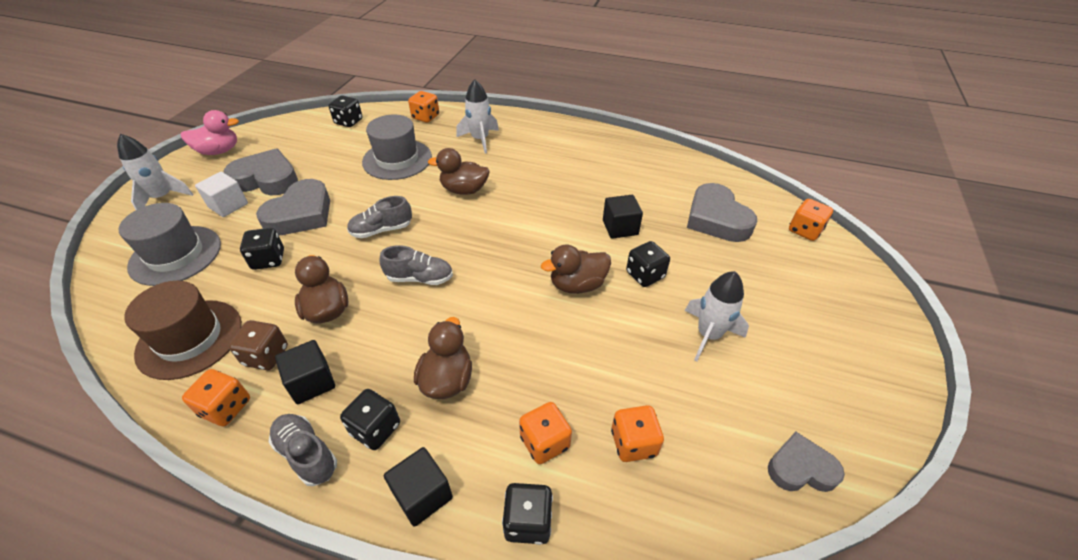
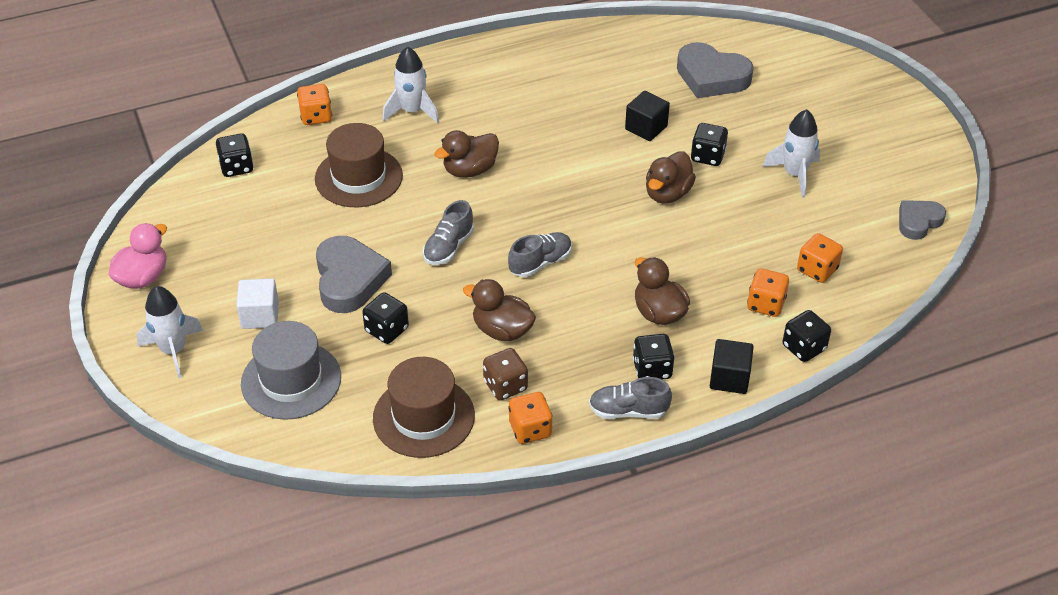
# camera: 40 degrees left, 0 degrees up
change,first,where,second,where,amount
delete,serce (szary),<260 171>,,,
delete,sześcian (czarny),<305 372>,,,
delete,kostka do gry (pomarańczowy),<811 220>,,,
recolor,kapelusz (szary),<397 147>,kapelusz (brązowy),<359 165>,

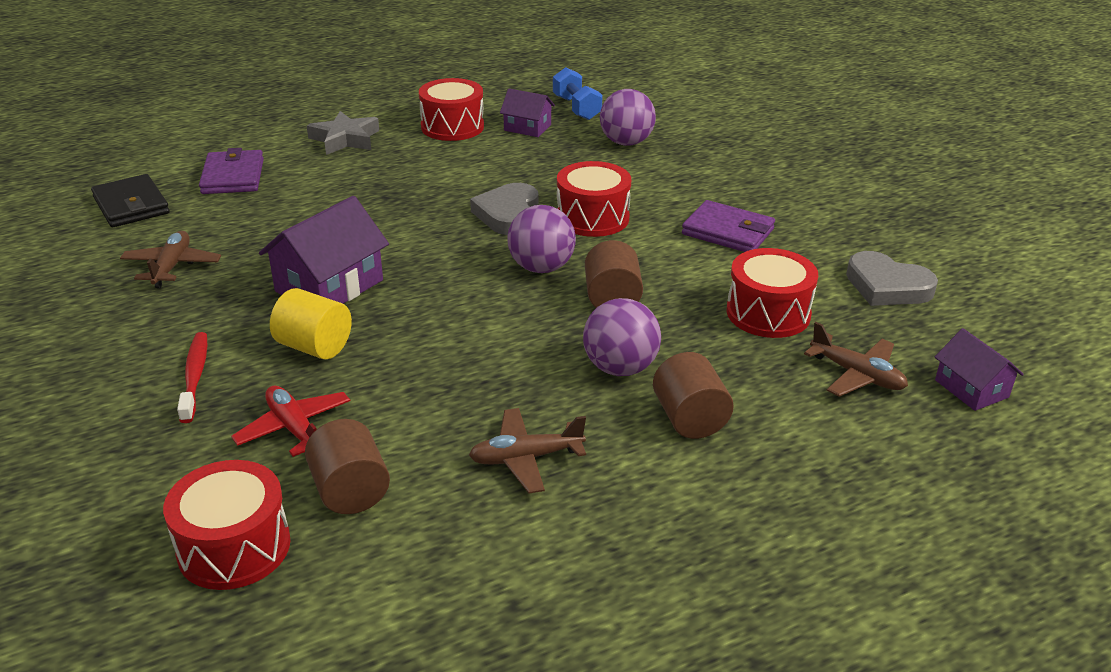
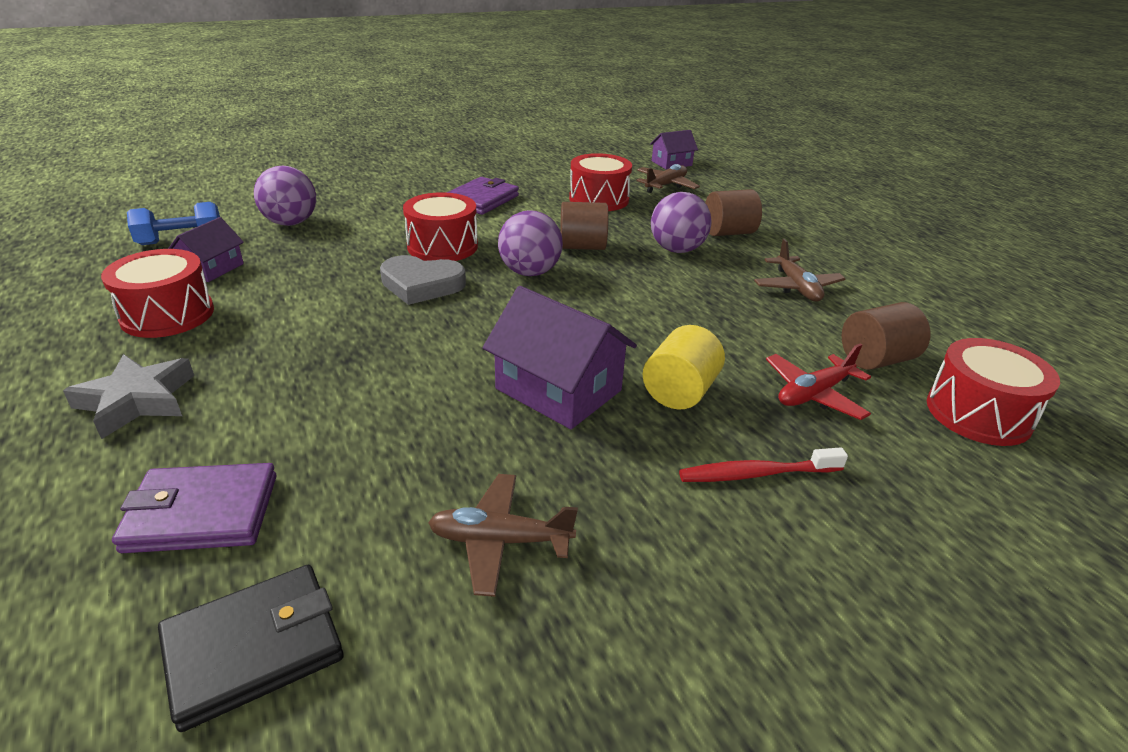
# camera: 90 degrees left, 0 degrees up
change,first,where,second,where,amount
delete,serce (szary),<892 278>,,,

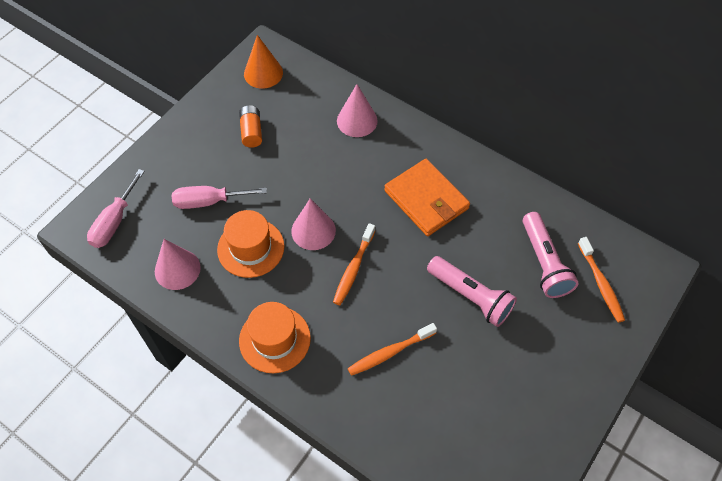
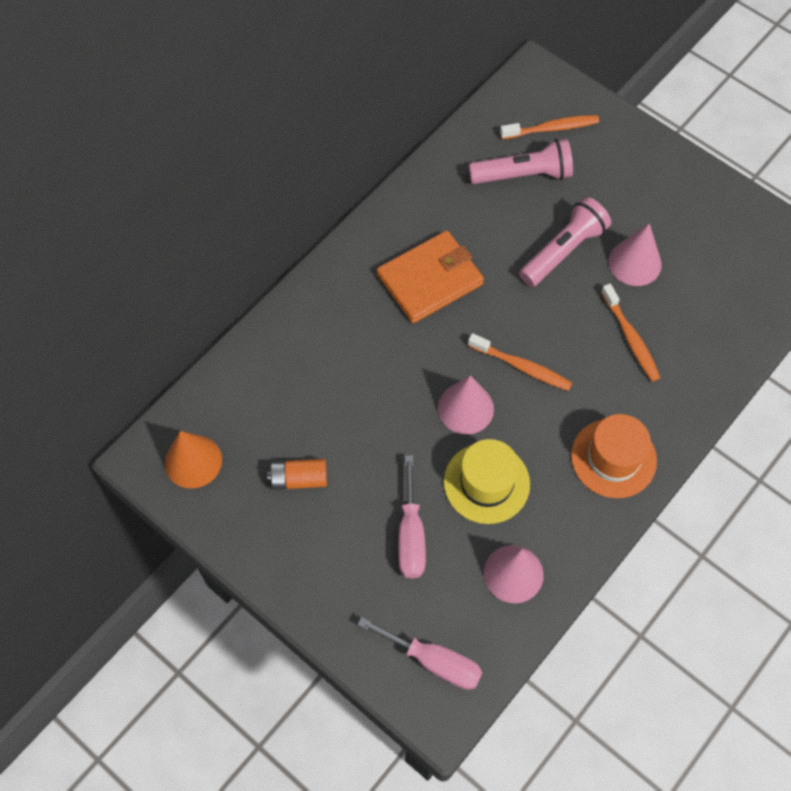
# camera: 85 degrees left, 5 degrees up
change,first,where,second,where,amount
move,stożek (różowy),<357 110>,,<635 254>,
recolor,kapelusz (pomarańczowy),<250 244>,kapelusz (żółty),<487 481>,

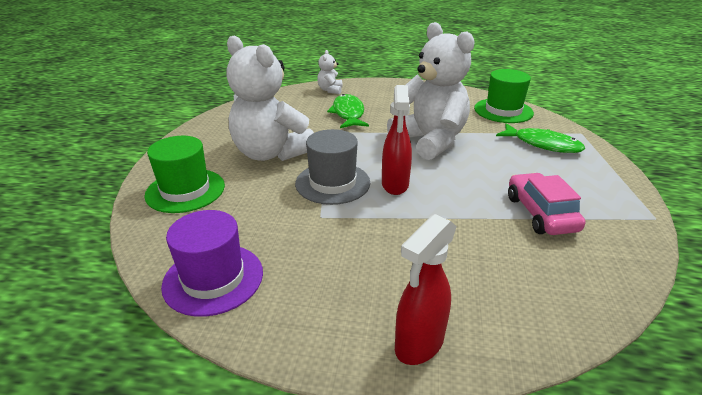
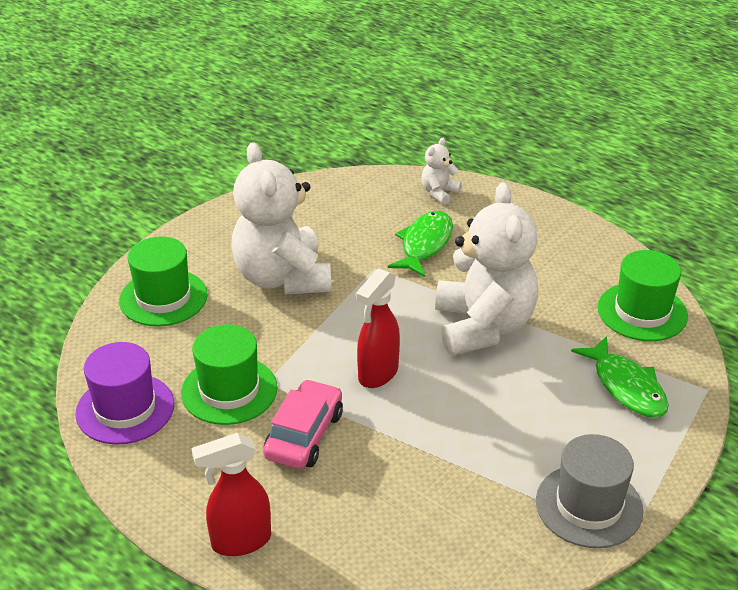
# camera: 30 degrees right, 5 degrees up
change,first,where,second,where,amount
insert,,,kapelusz (zielony),<229 374>,
move,kapelusz (szary),<332 167>,,<589 491>,
move,samochód (różowy),<546 204>,,<303 424>,

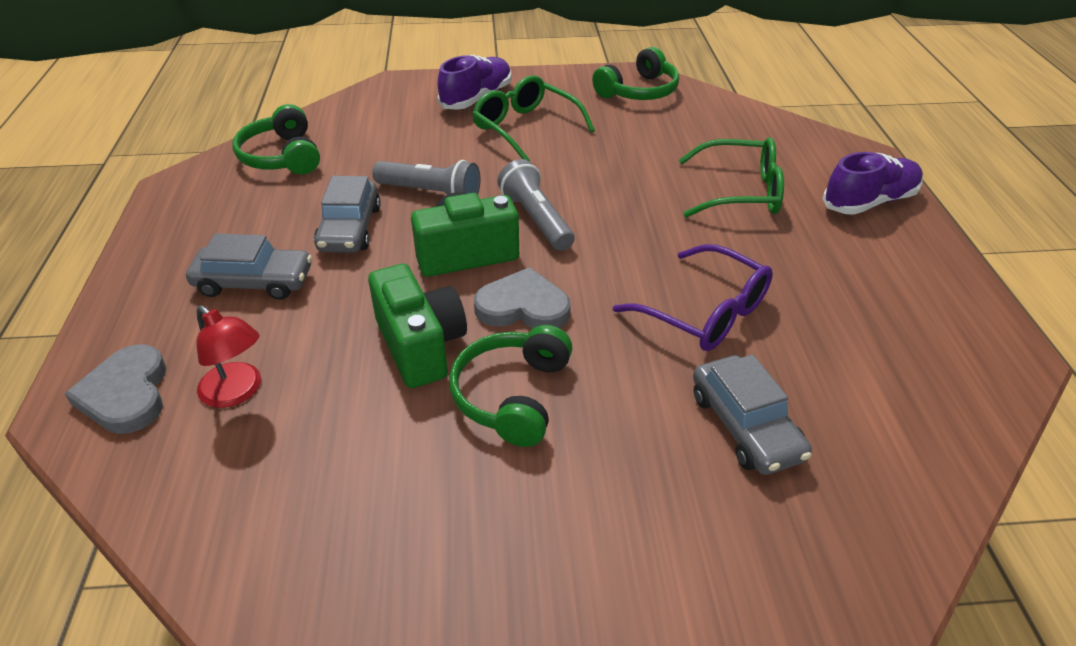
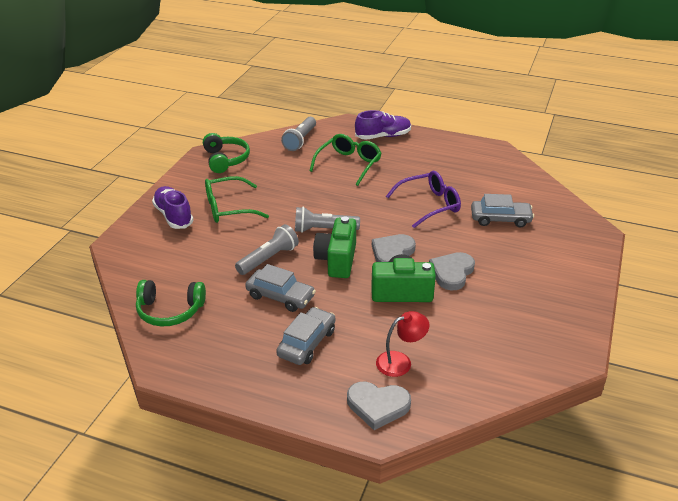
# camera: 65 degrees left, 5 degrees down
change,first,where,second,where,amount
insert,,,latarka (szary),<298 134>,
replace,słuchawki (zielony),<510 386>,serce (szary),<452 271>,
rotate,but (fioletowy),<872 183>,,<383 125>,75 degrees clockwise

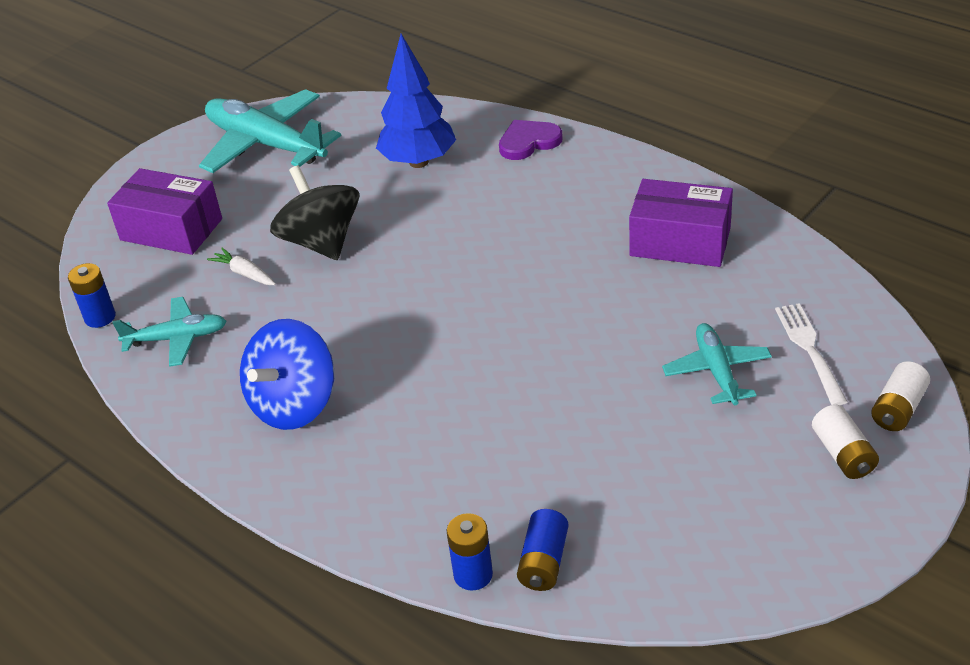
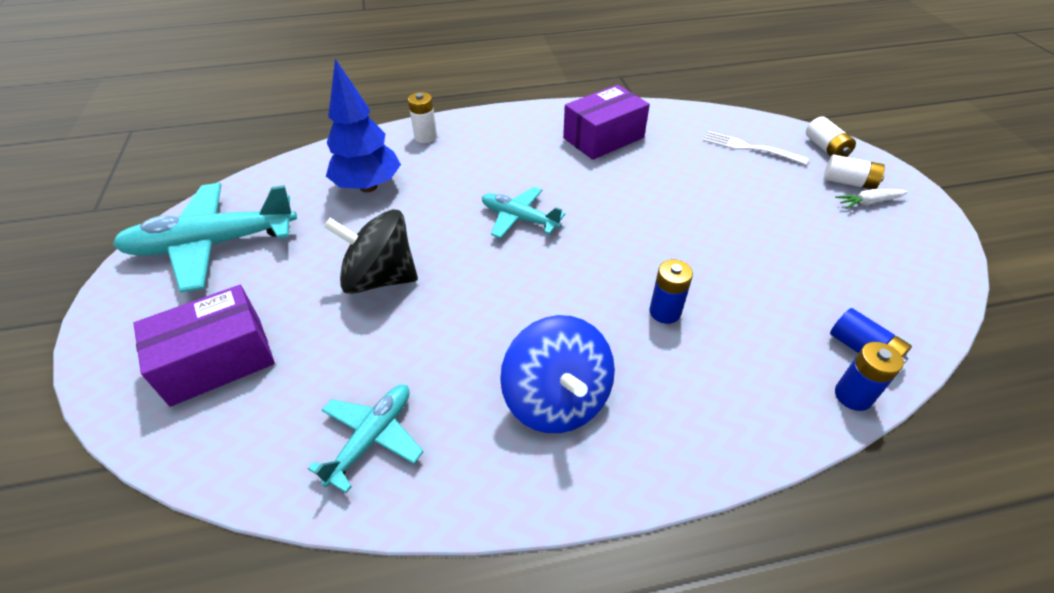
# camera: 55 degrees left, 5 degrees up
change,first,where,second,where,amount
move,bateria (niebieski),<92 295>,,<671 292>,
move,marchewka (biały),<241 266>,,<871 199>,
move,samolot (turkusowy),<717 364>,,<523 213>,
replace,serce (fioletowy),<531 140>,bateria (biały),<422 117>,

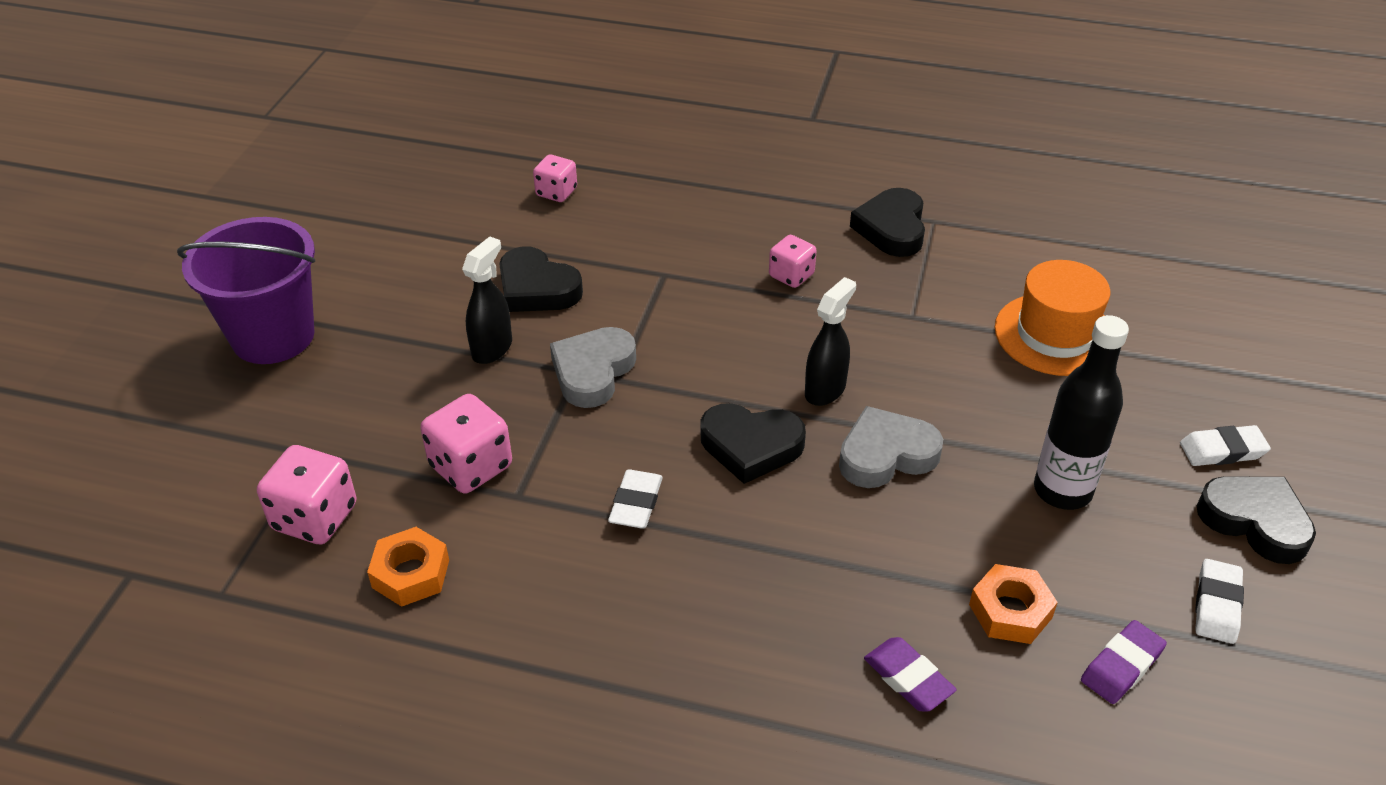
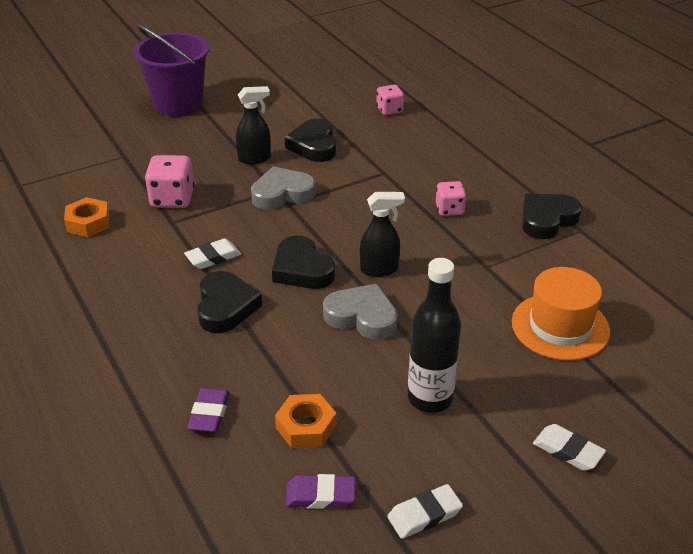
# camera: 45 degrees right, 5 degrees down
change,first,where,second,where,amount
delete,kostka do gry (różowy),<306 494>,,,
move,serce (czarny),<1256 520>,,<229 302>,

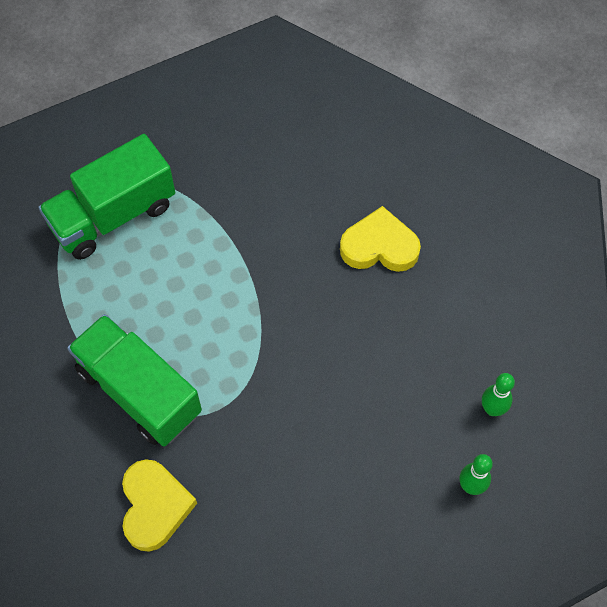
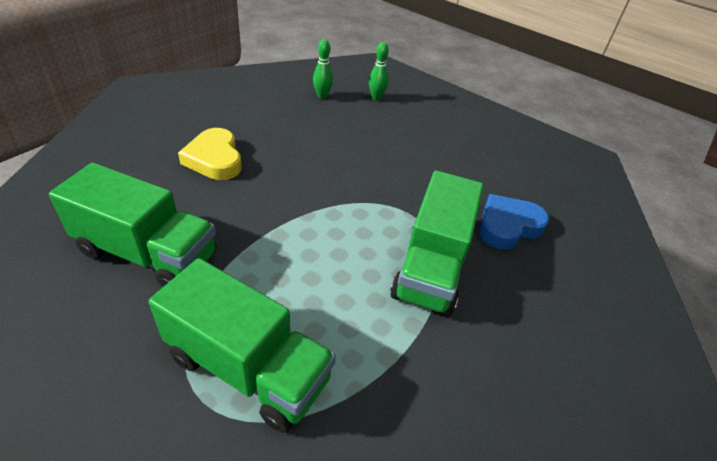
# camera: 120 degrees left, 20 degrees down
change,first,where,second,where,amount
insert,,,ciężarówka (zielony),<132 225>,
recolor,serce (żółty),<159 505>,serce (niebieski),<514 222>,

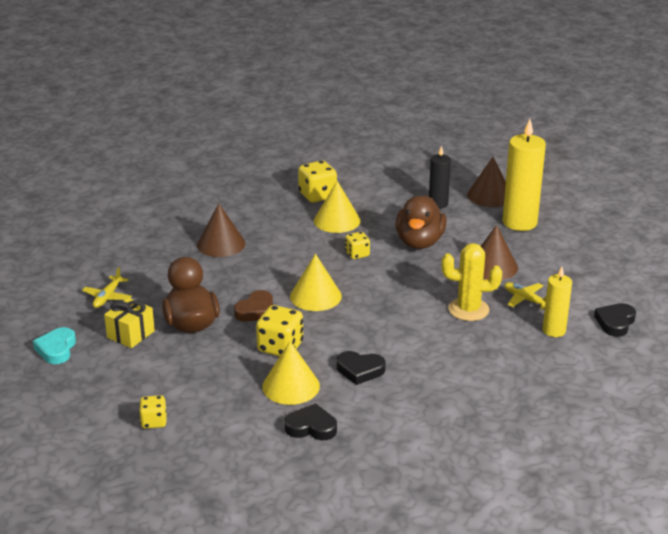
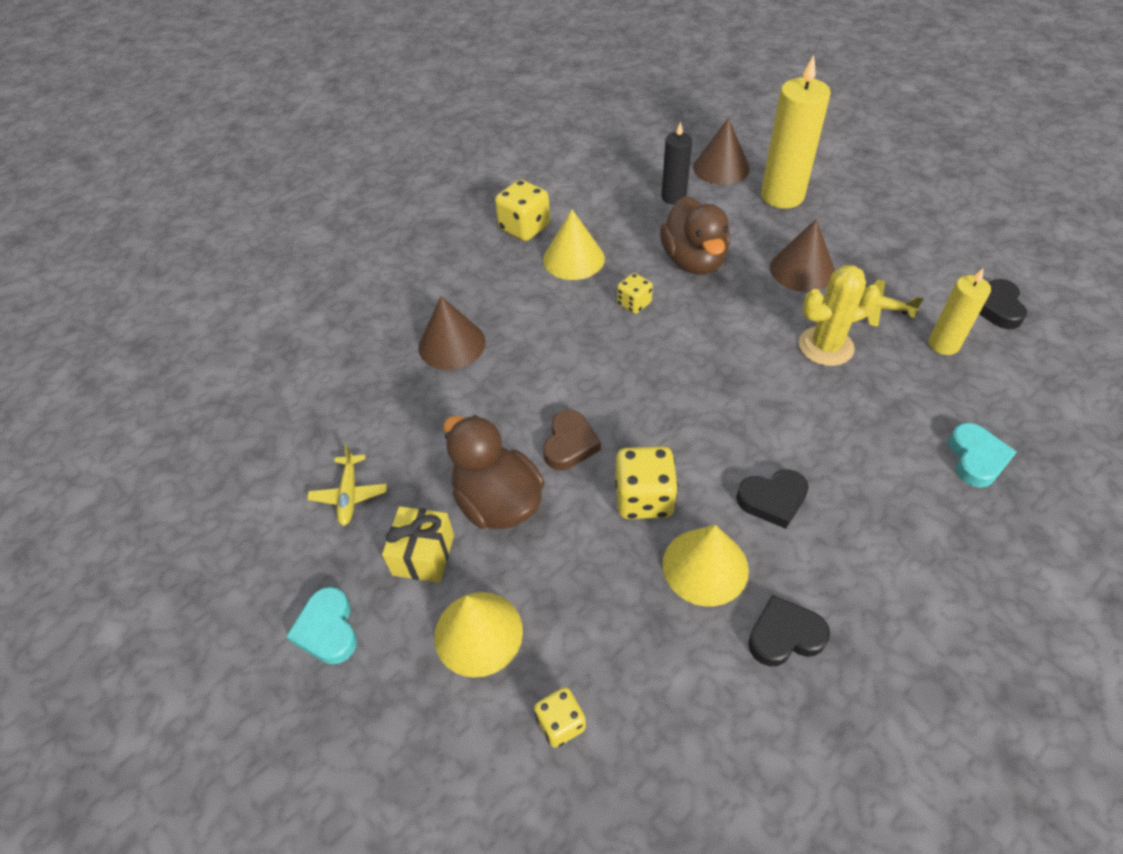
# camera: 20 degrees left, 20 degrees up
change,first,where,second,where,amount
insert,,,serce (turkusowy),<982 455>,
move,stożek (żółty),<316 282>,,<478 635>,

